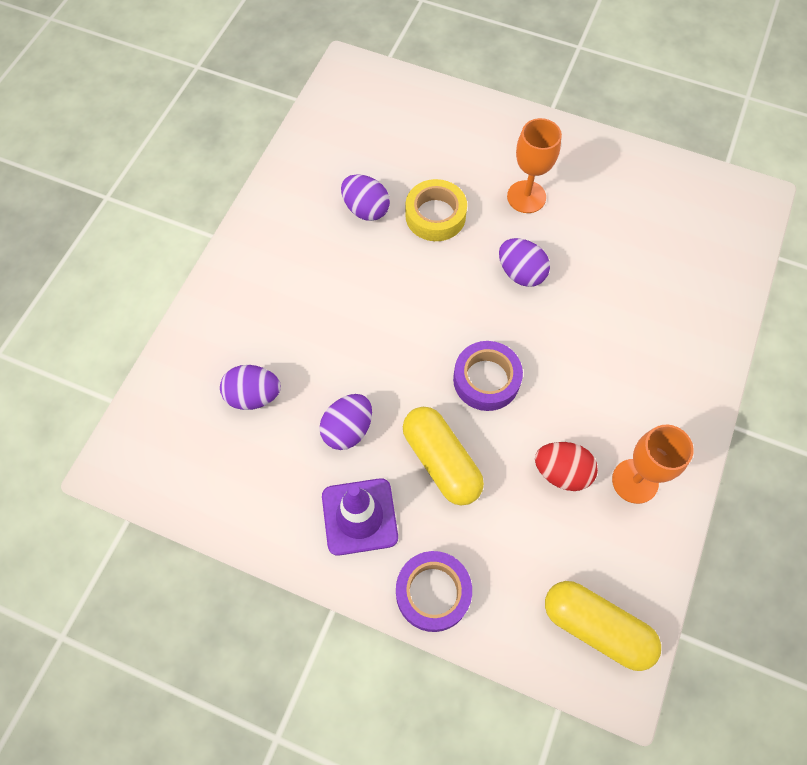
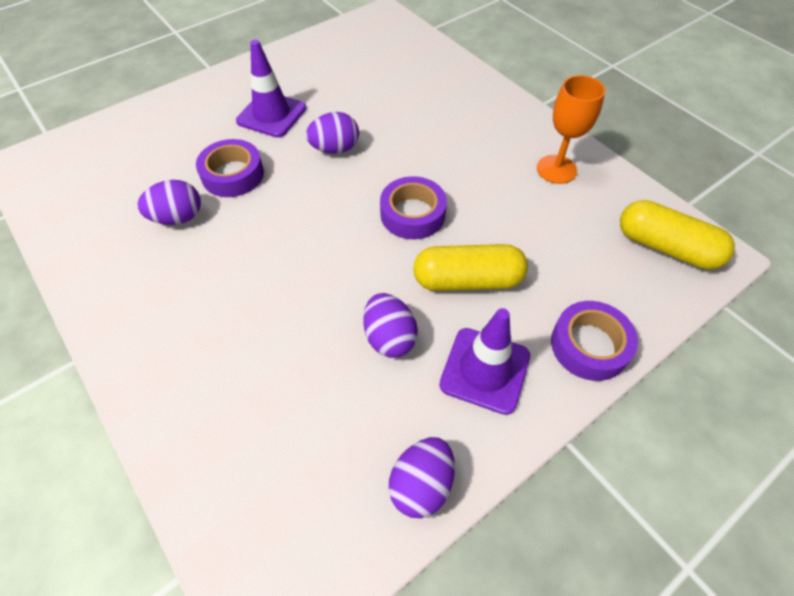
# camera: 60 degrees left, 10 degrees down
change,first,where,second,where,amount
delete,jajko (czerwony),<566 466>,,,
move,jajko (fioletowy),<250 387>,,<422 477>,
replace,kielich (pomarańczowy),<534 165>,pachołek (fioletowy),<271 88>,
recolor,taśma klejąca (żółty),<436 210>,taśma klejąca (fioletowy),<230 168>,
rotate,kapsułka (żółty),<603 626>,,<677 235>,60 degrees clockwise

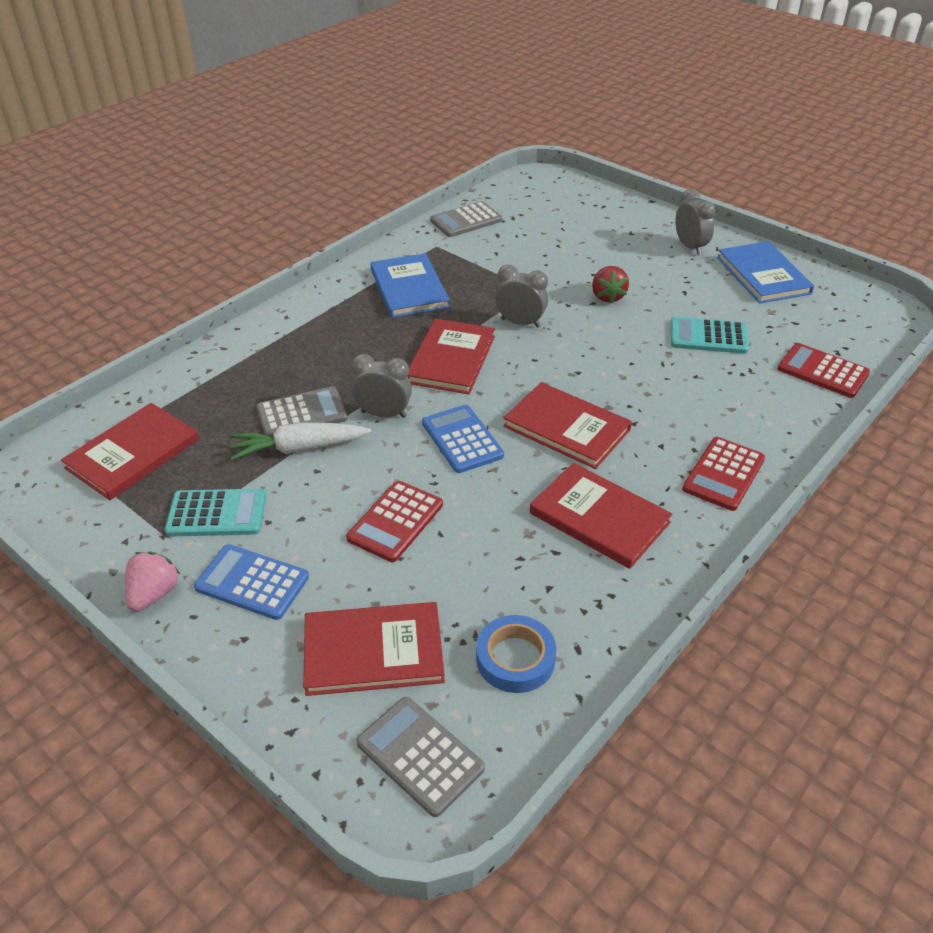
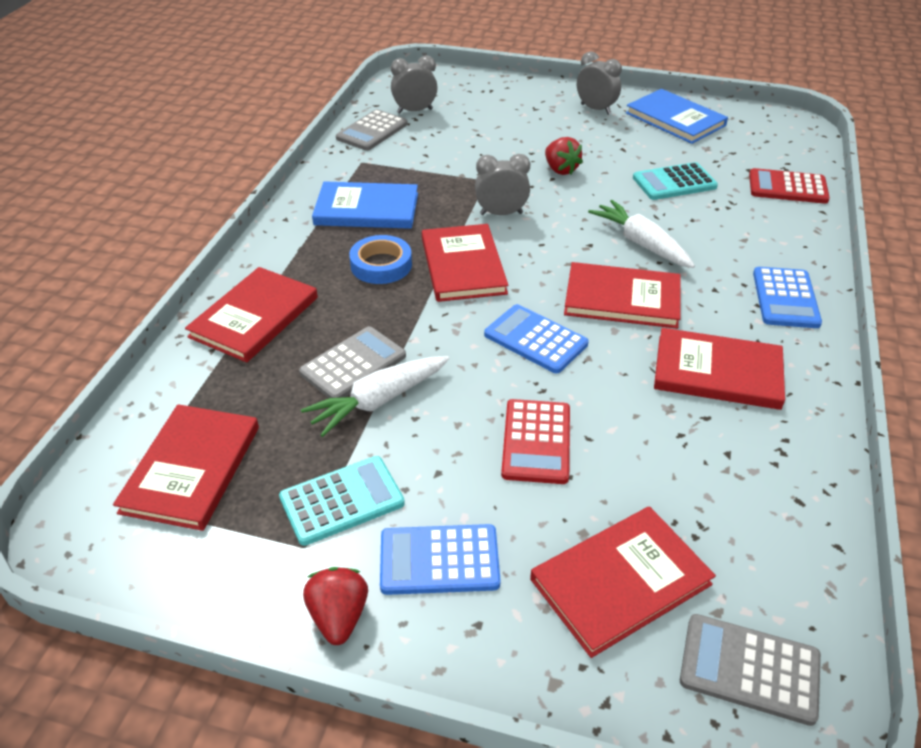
# camera: 25 degrees left, 0 degrees up
change,first,where,second,where,amount
insert,,,książka (czerwony),<251 315>,
insert,,,marchewka (biały),<641 234>,
move,budzik (szary),<381 386>,,<414 84>,
move,taśma klejąca (niebieski),<516 654>,,<380 259>,
recolor,truskawka (różowy),<152 582>,truskawka (czerwony),<335 606>,
recolor,kalkulator (czerwony),<723 474>,kalkulator (niebieski),<787 297>,
rotate,książka (niebieski),<410 285>,,<365 205>,45 degrees counterclockwise

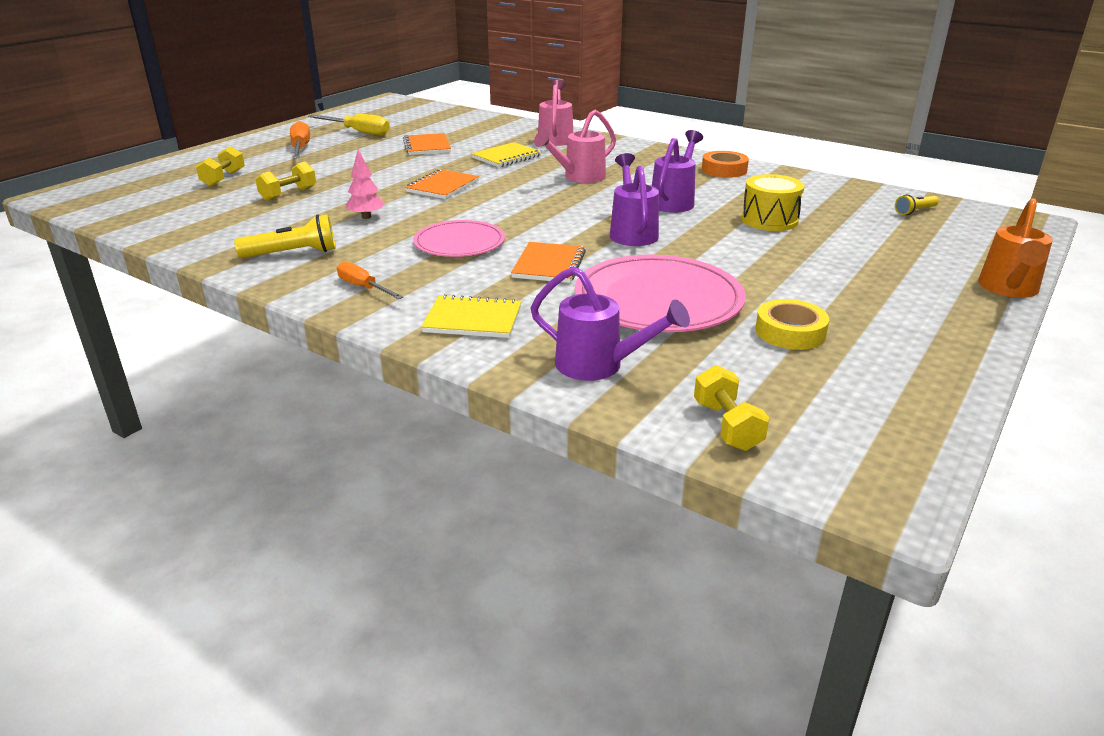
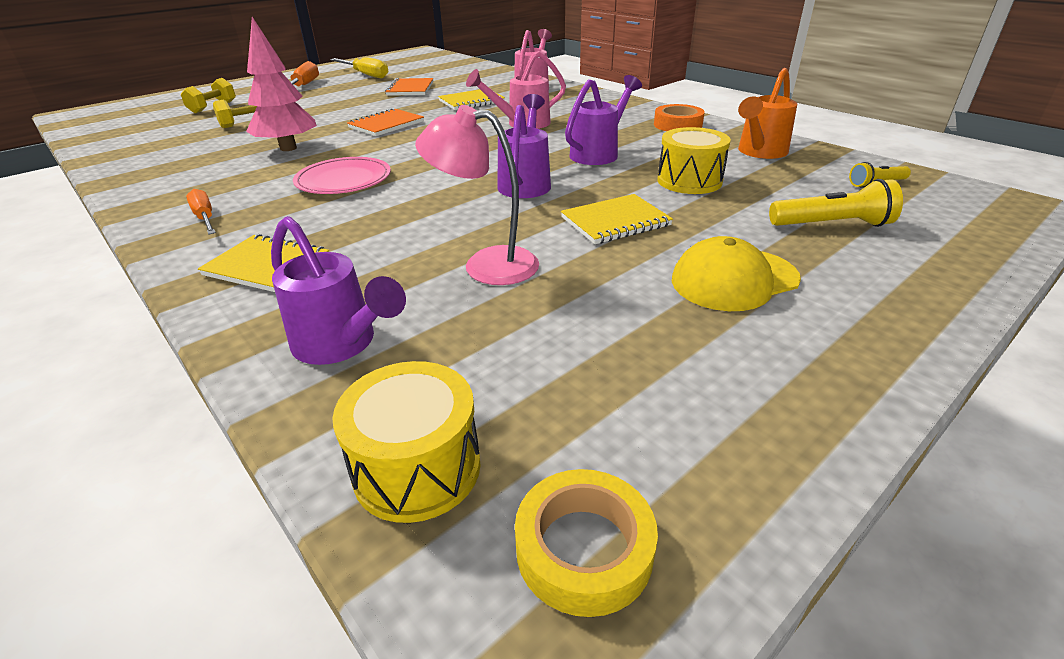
# camera: 15 degrees right, 5 degrees up
change,first,where,second,where,amount
delete,zeszyt (pomarańczowy),<548 262>,,,
insert,,,zeszyt (żółty),<617 219>,
insert,,,czapka (żółty),<736 273>,
move,latarka (żółty),<285 236>,,<836 203>,
move,taśma klejąca (żółty),<792 324>,,<586 543>,
move,konewka (pomarańczowy),<1015 248>,,<767 113>,
replace,talerz (różowy),<660 293>,lampka (różowy),<477 195>,
replace,hantel (żółty),<731 408>,bęben (żółty),<406 442>,
resize,drzewko (różowy),<365 184>,,<281 84>,x1.75

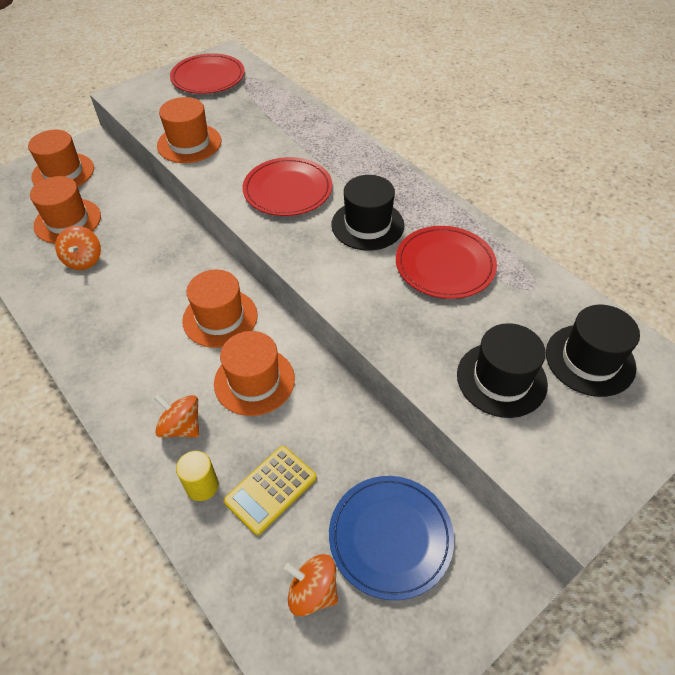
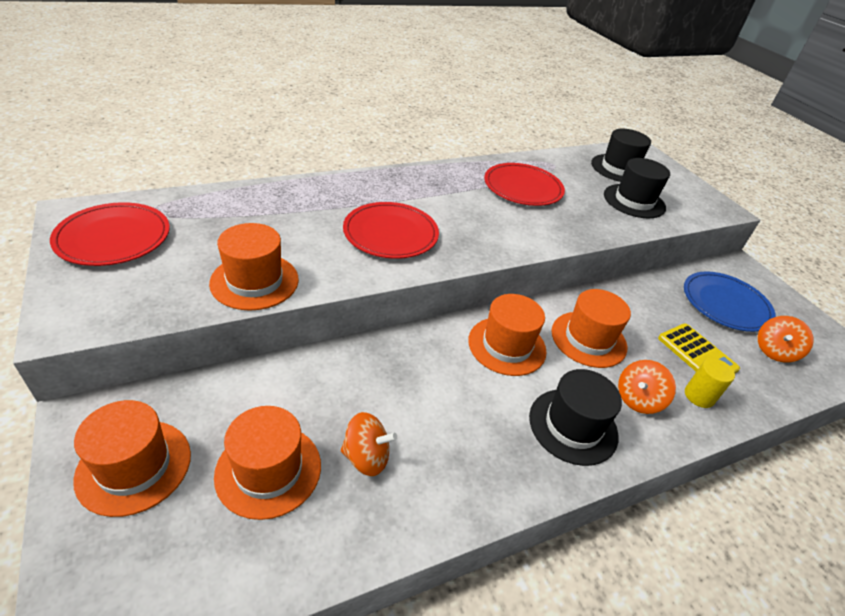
# camera: 80 degrees left, 10 degrees down
change,first,where,second,where,amount
move,kapelusz (czarny),<368 213>,,<575 417>,

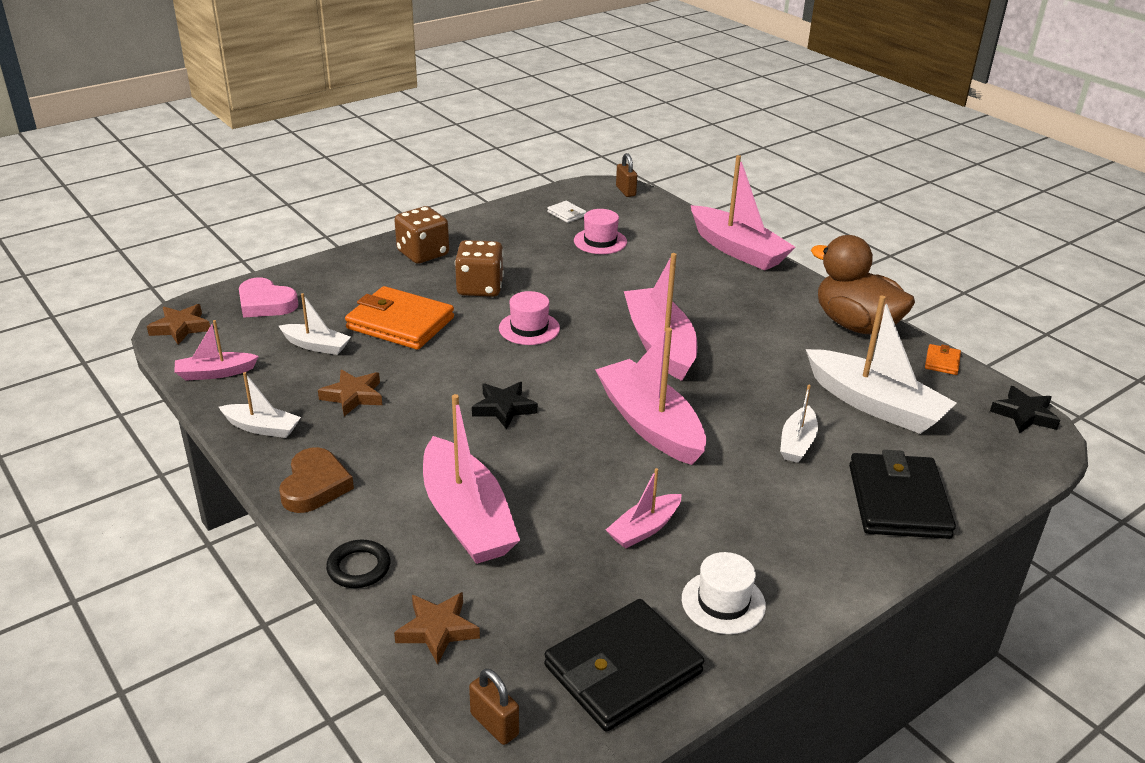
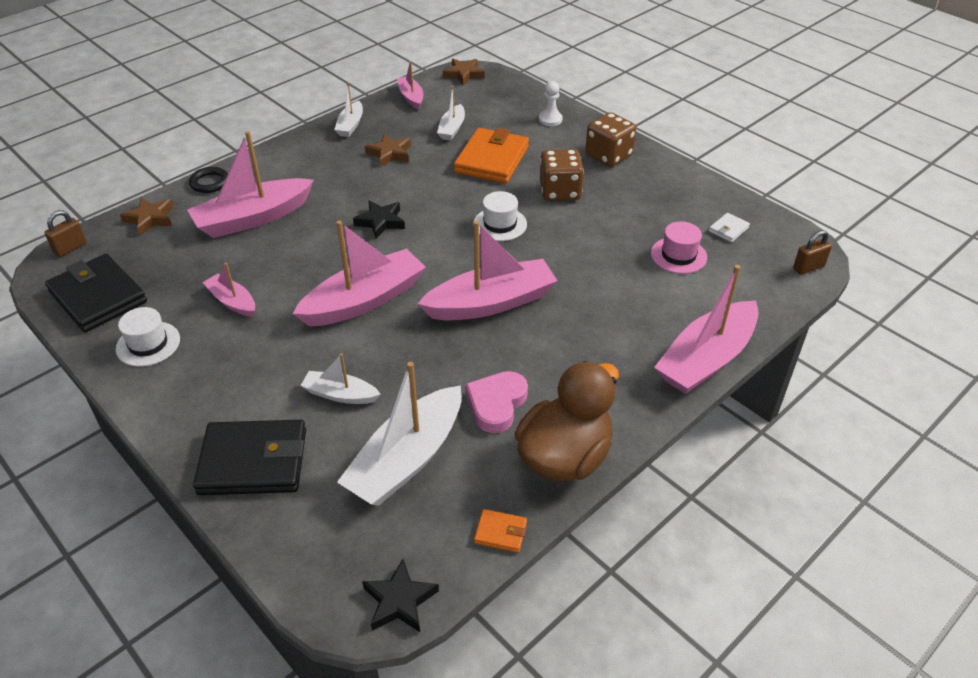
# camera: 85 degrees right, 10 degrees up
change,first,where,second,where,amount
delete,serce (brązowy),<316 480>,,,
insert,,,pionek (biały),<551 103>,
move,serce (różowy),<269 297>,,<496 402>,
recolor,kapelusz (różowy),<529 318>,kapelusz (biały),<500 216>,

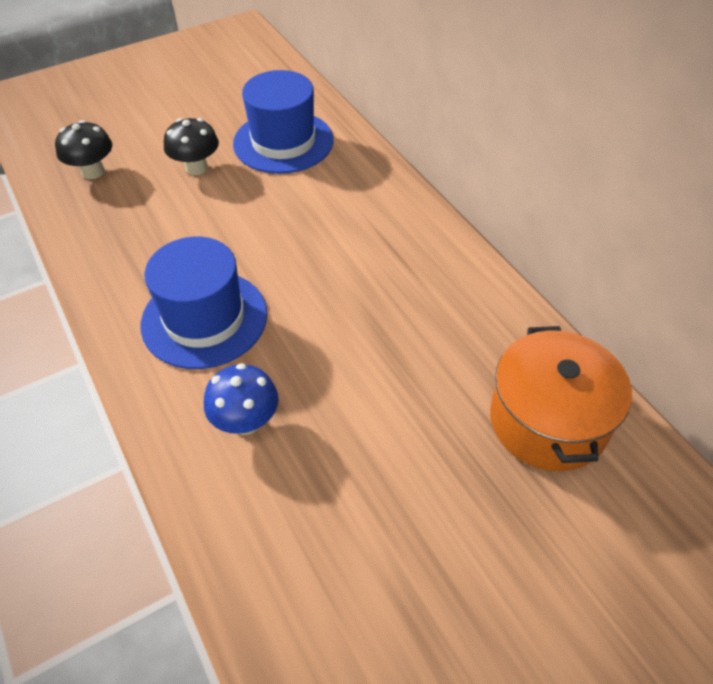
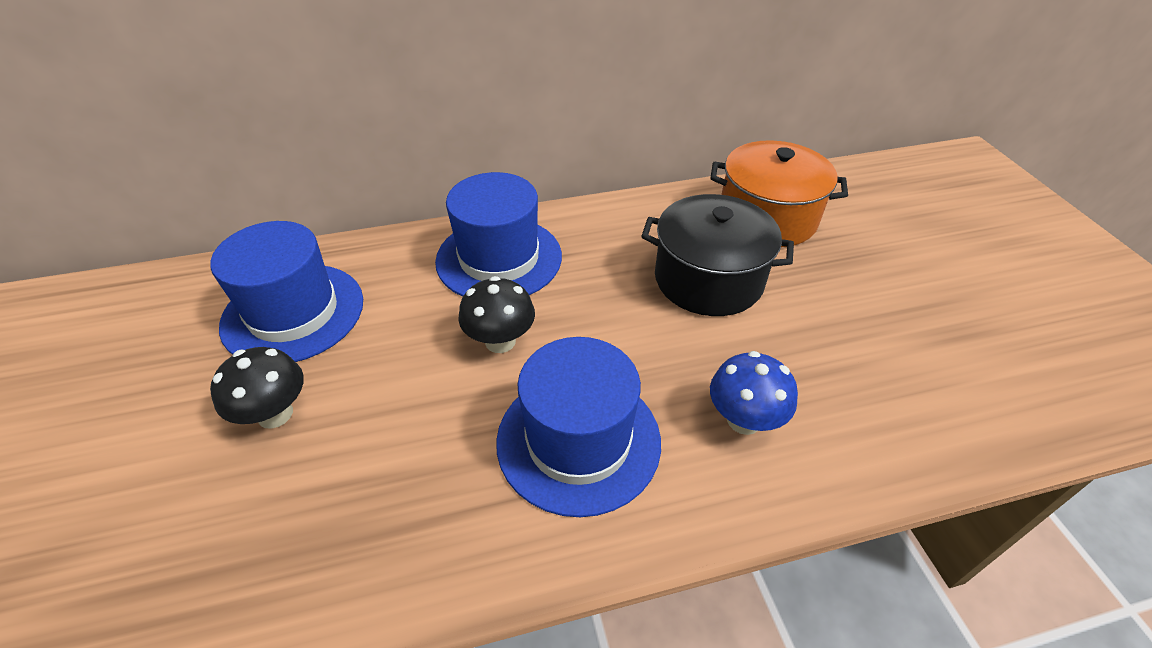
# camera: 75 degrees left, 5 degrees down
change,first,where,second,where,amount
insert,,,kapelusz (niebieski),<498 234>,
insert,,,garnek (czarny),<717 255>,
move,grzyb (czarny),<83 149>,,<496 314>,

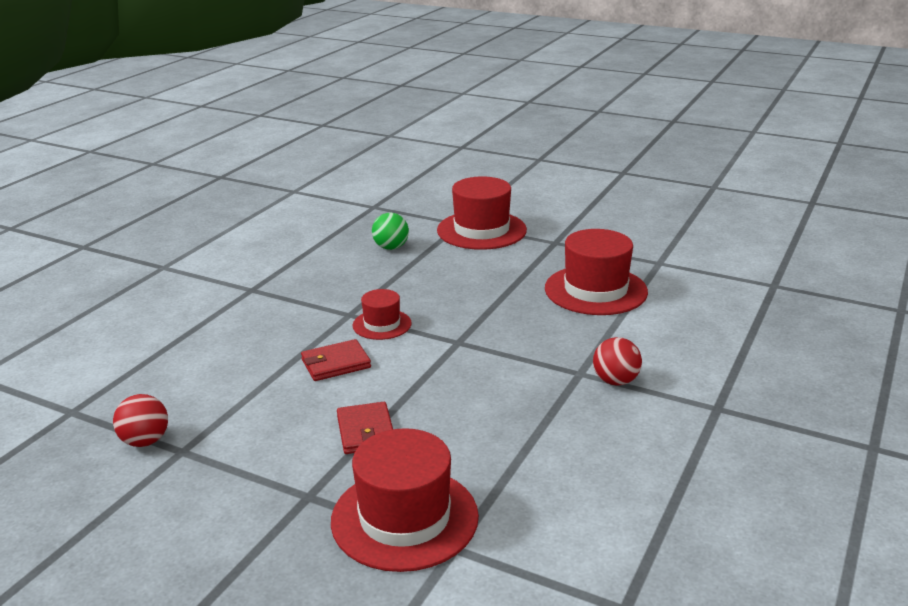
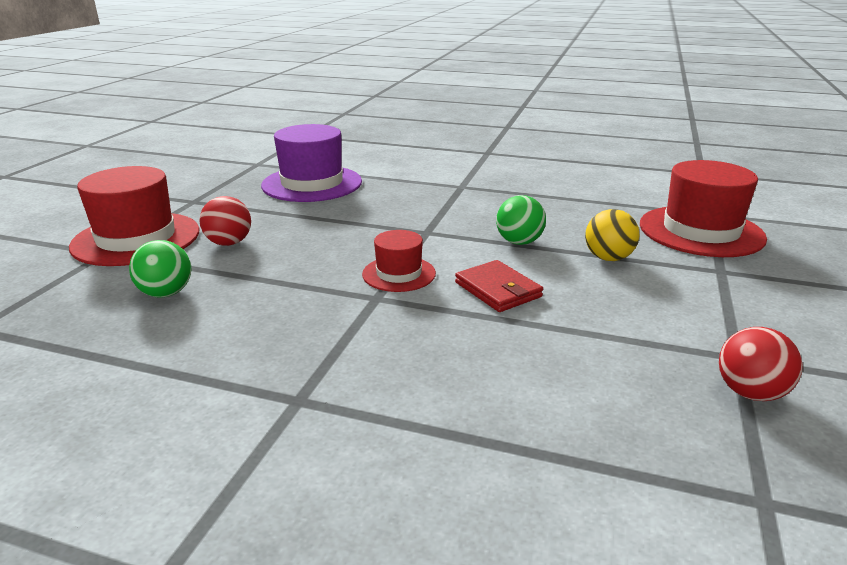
# camera: 100 degrees left, 0 degrees up
change,first,where,second,where,amount
insert,,,piłka (zielony),<521 220>,
move,piłka (czerwony),<617 361>,,<225 221>,
replace,portfel (czerwony),<365 428>,piłka (żółty),<612 235>,
recolor,kapelusz (czerwony),<596 272>,kapelusz (fioletowy),<311 163>,

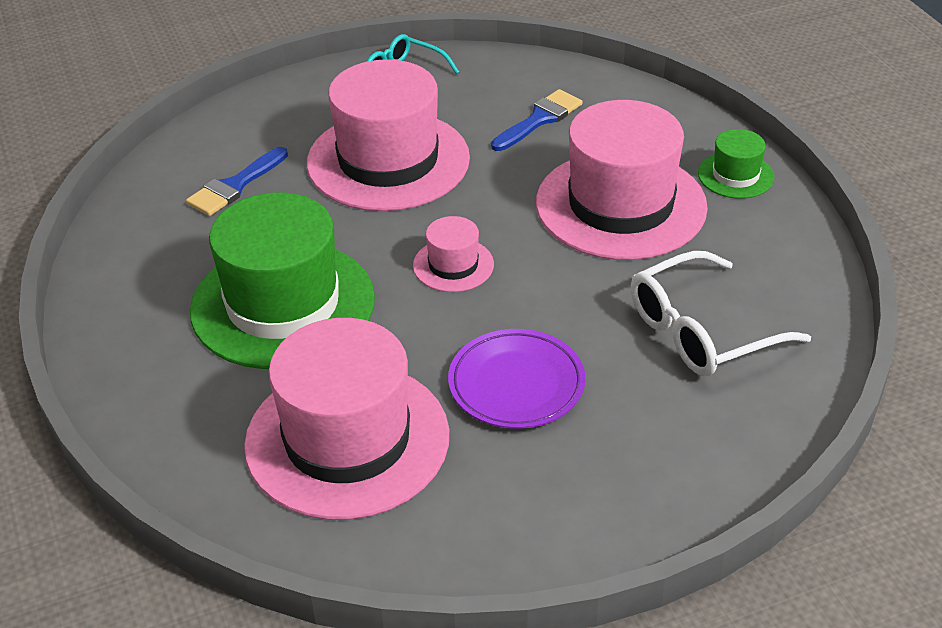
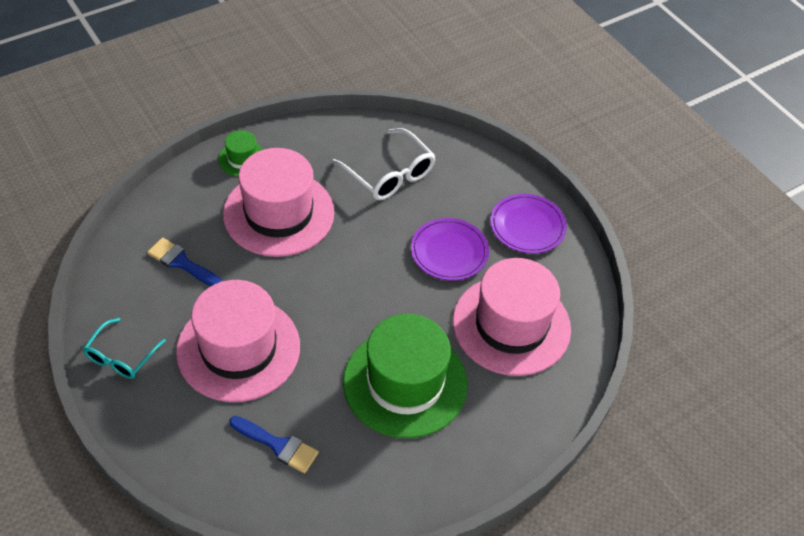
# camera: 105 degrees left, 10 degrees up
change,first,where,second,where,amount
delete,kapelusz (różowy),<453 254>,,,
insert,,,talerz (fioletowy),<528 224>,

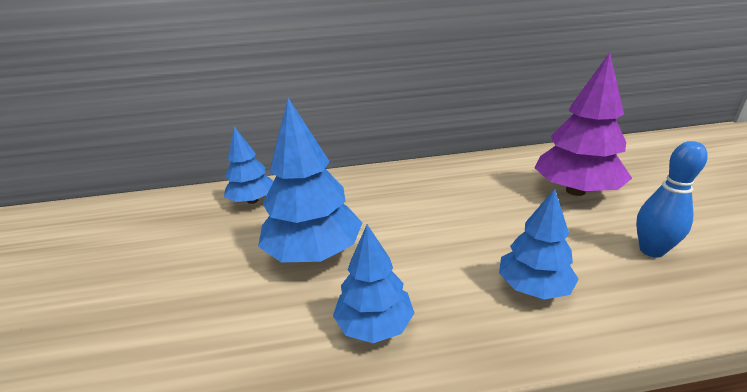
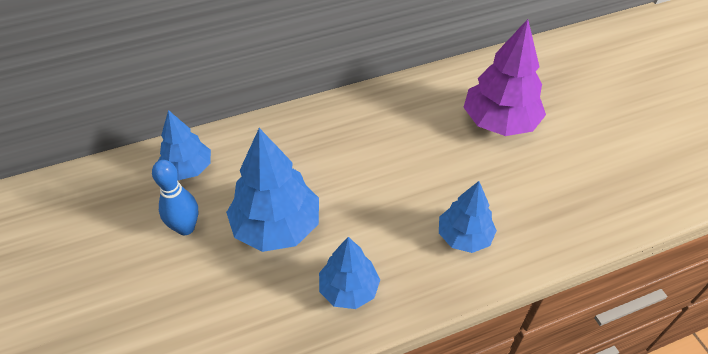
# camera: 15 degrees left, 20 degrees up
change,first,where,second,where,amount
move,kręgiel (niebieski),<672 199>,,<175 197>,

